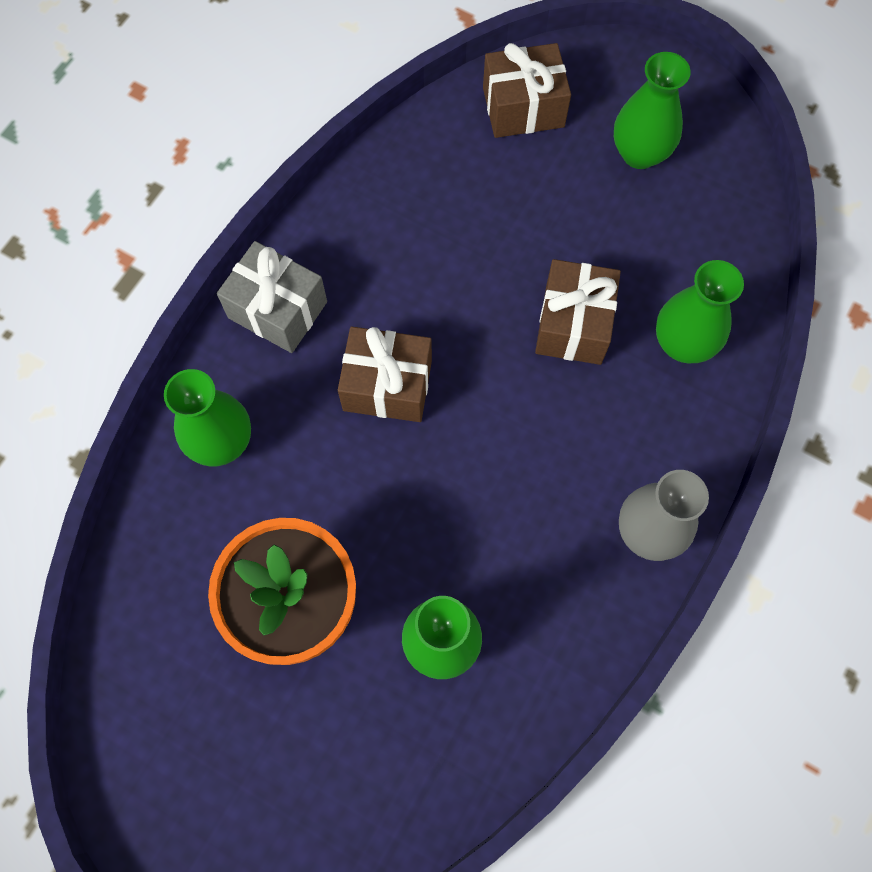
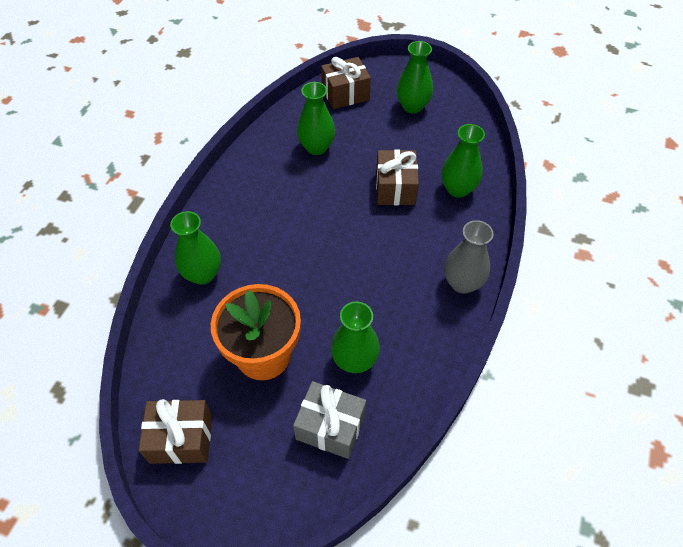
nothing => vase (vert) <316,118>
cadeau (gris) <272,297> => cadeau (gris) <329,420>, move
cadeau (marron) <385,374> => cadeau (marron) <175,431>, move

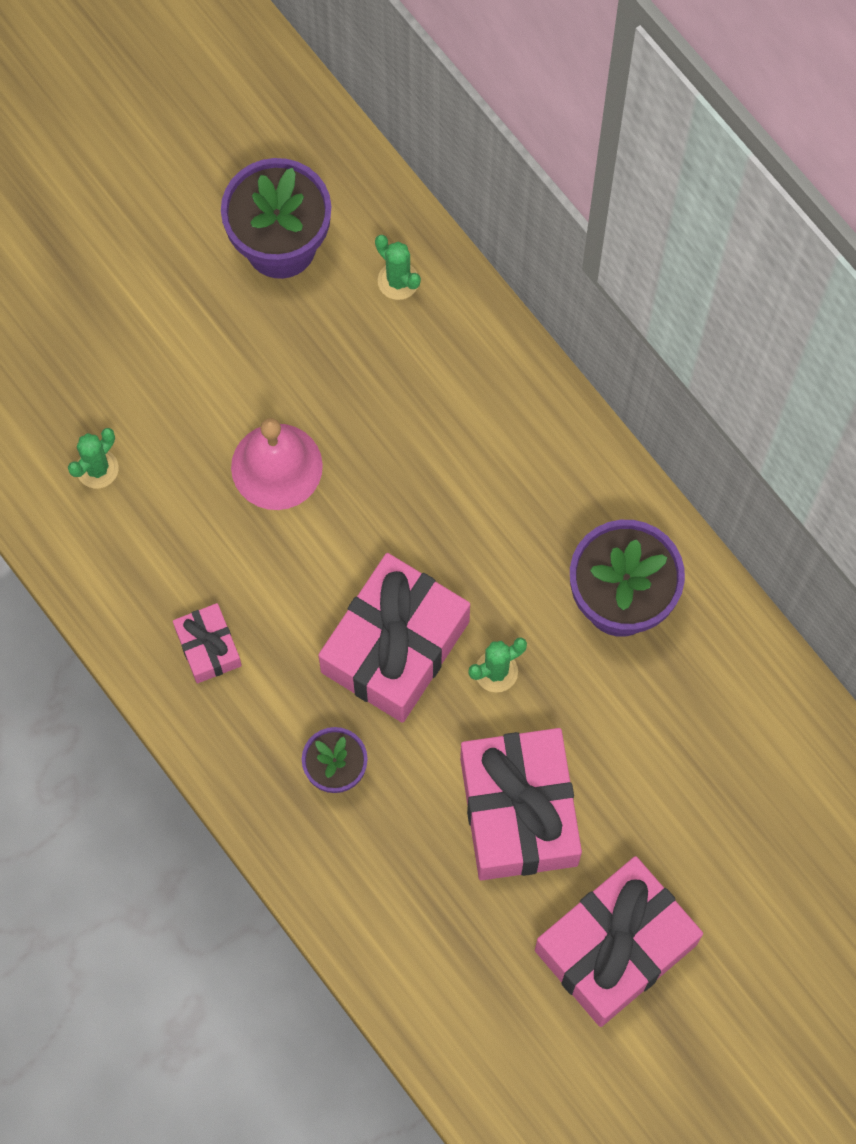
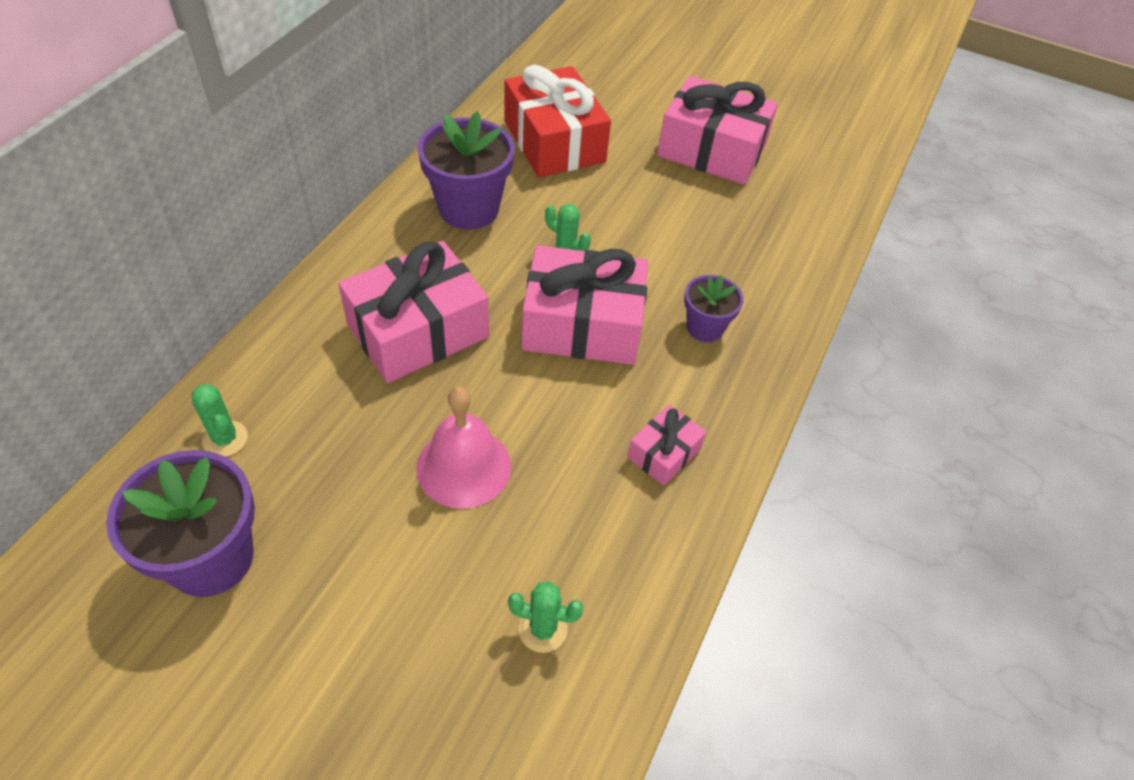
nothing => cadeau (rouge) <558,121>
cadeau (rose) <521,804> => cadeau (rose) <413,312>, move
cactus (vert) <398,267> => cactus (vert) <220,420>, 60 degrees counterclockwise

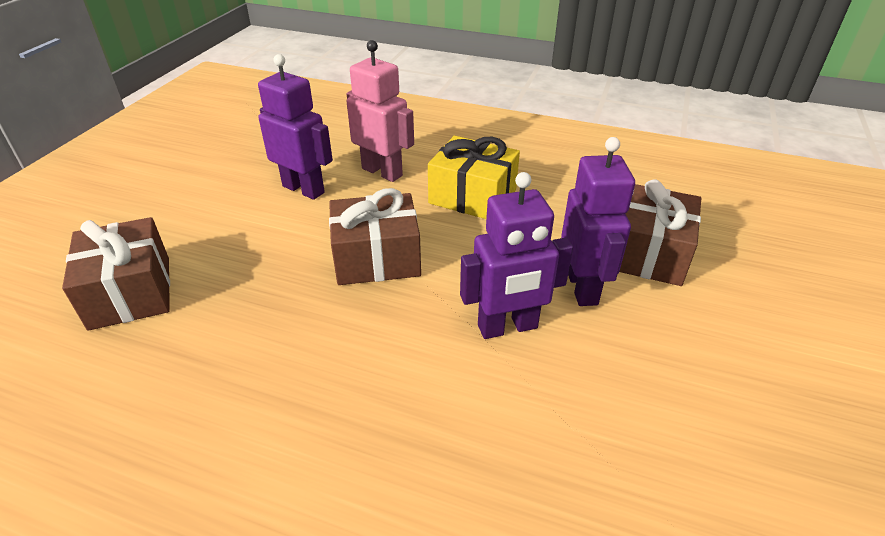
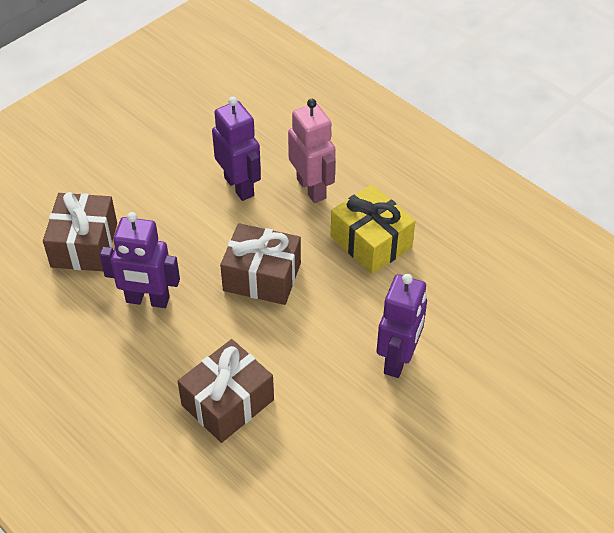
robot (violet) <516,255> => robot (violet) <140,260>, move
cadeau (marron) <660,232> => cadeau (marron) <225,391>, move

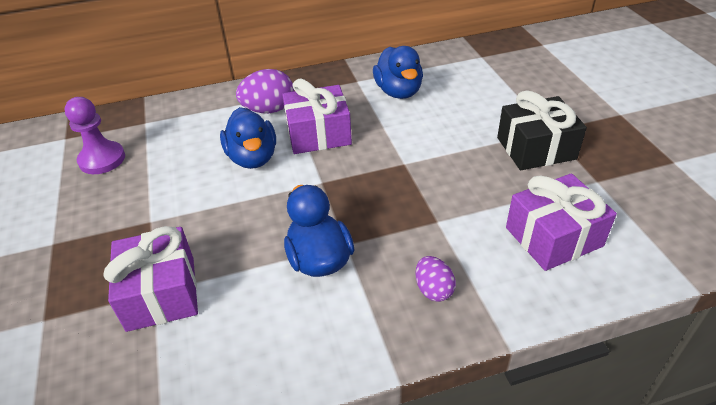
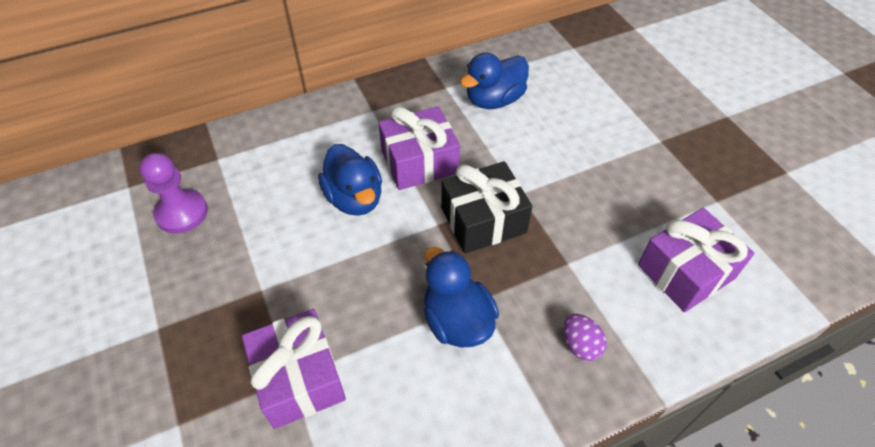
œuf (violet) <265,91> => nothing
cadeau (noir) <542,130> => cadeau (noir) <486,207>, move
canard (bleu) <398,72> => canard (bleu) <494,80>, 75 degrees clockwise

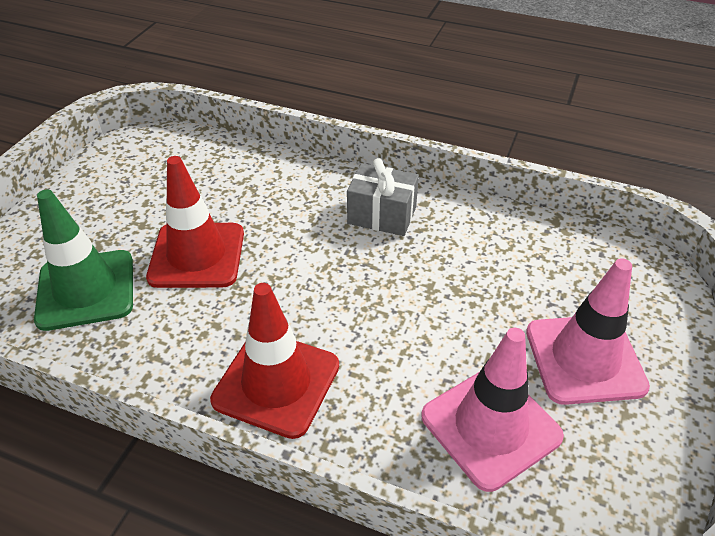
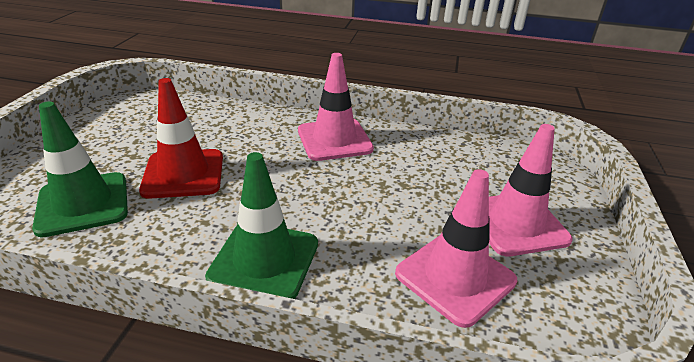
cadeau (gris) <383,197> => cône de chantier (rose) <336,107>
cône de chantier (rouge) <274,361> => cône de chantier (vert) <261,225>

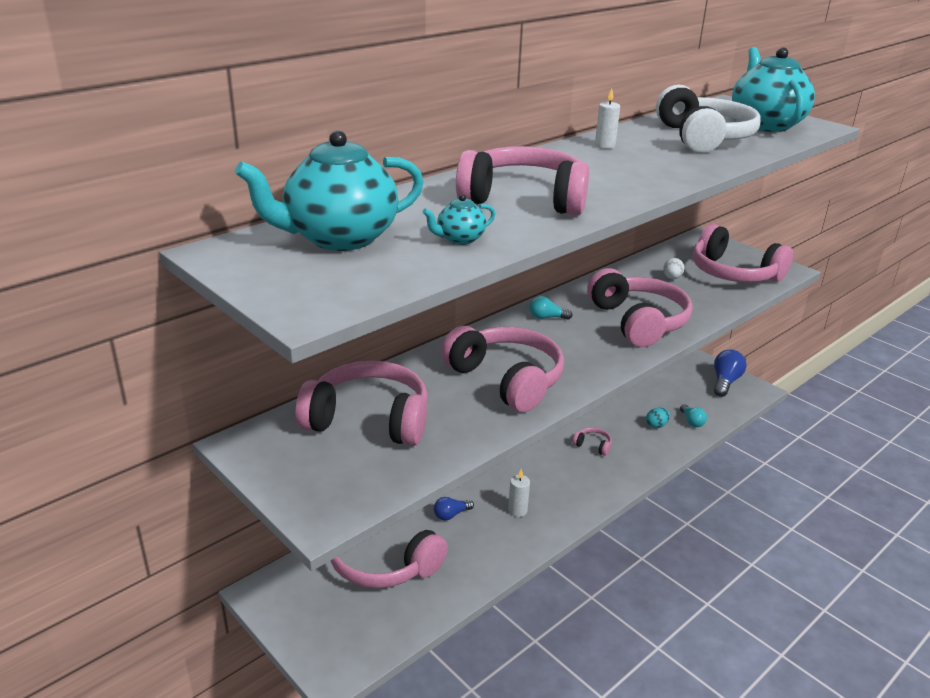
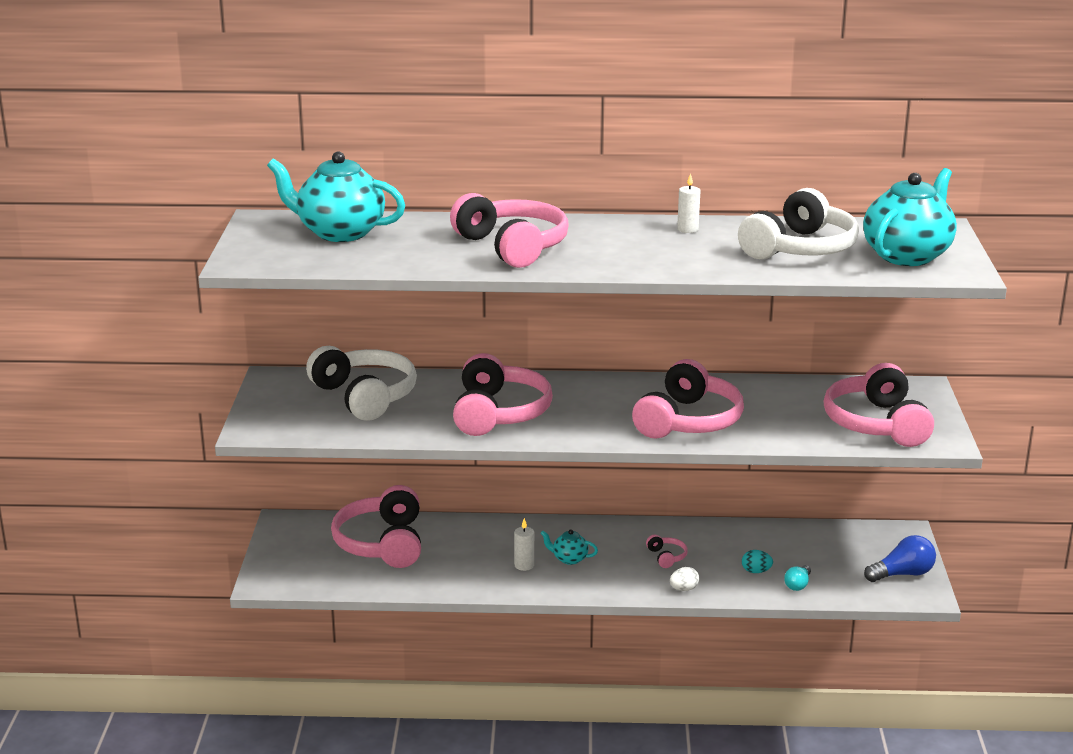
ampoule (bleu) <454,509> => nothing
ampoule (turquoise) <551,308> => nothing
théière (turquoise) <458,219> => théière (turquoise) <569,547>, move
œuf (blanc) <673,268> => œuf (blanc) <684,579>, move
casque audio (rose) <361,403> => casque audio (blanc) <361,383>

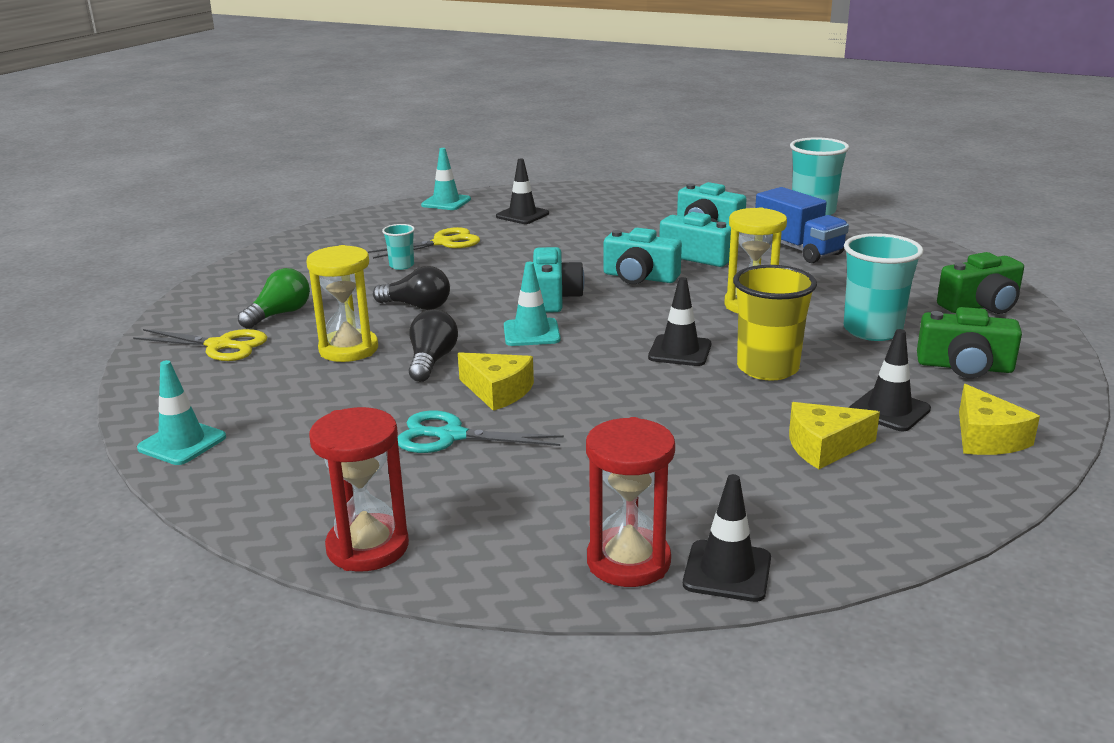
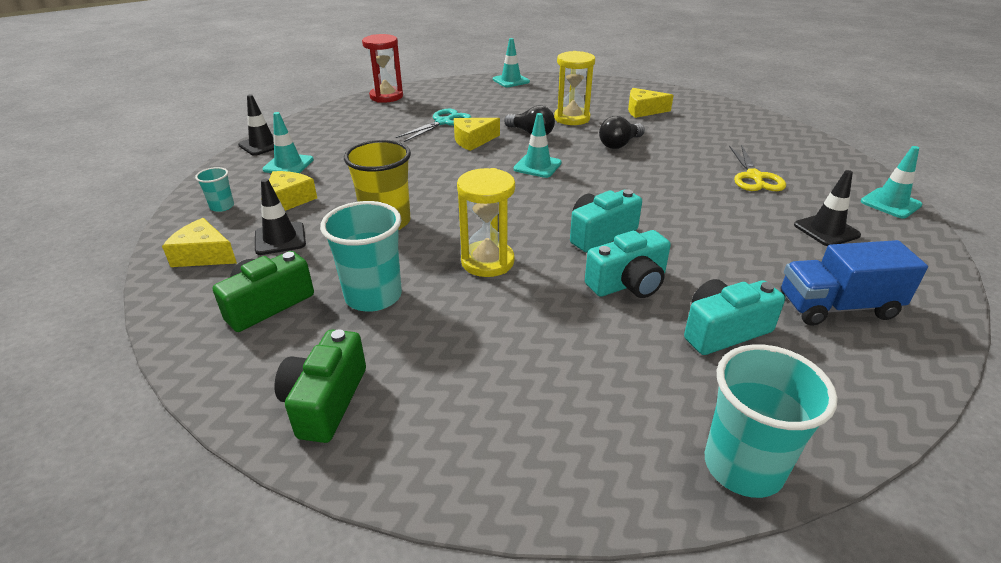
ciseaux (jaune) <200,345> => nothing
appareil photo (turquoise) <559,280> => nothing
sablier (rouge) <630,502> => nothing
cône de chantier (noir) <679,321> => nothing
nothing => cône de chantier (turquoise) <288,142>
gobelet (turquoise) <398,247> => gobelet (turquoise) <214,189>, move
camion (bleu) <802,225> => camion (bleu) <854,283>, move
ampoule (vert) <274,298> => fromage (jaune) <651,103>

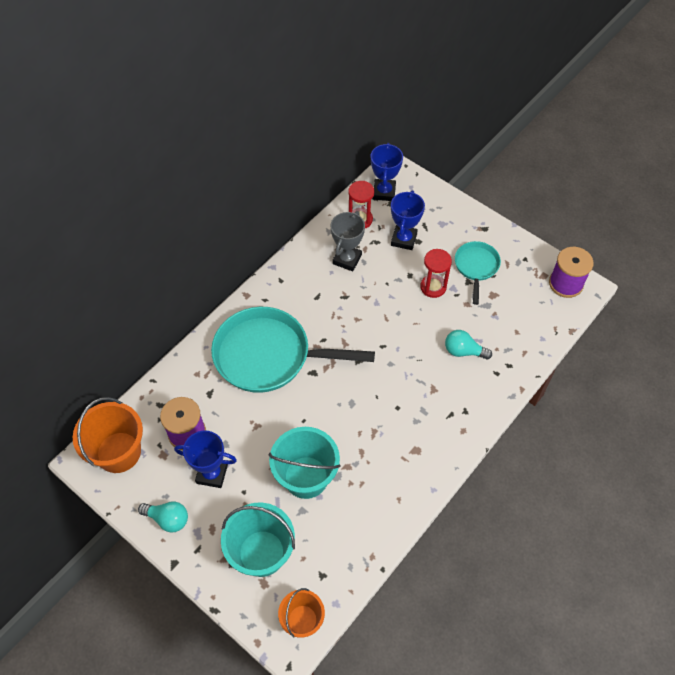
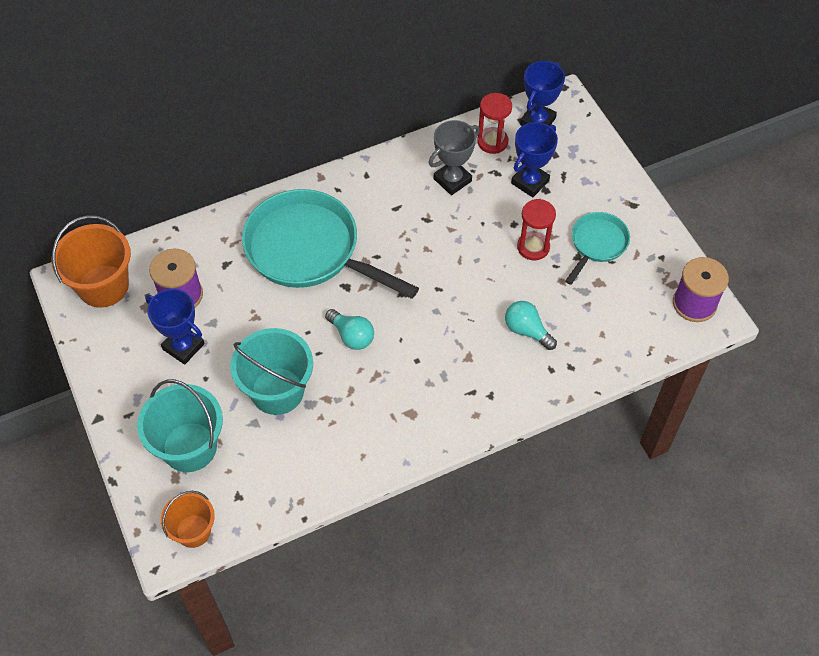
ampoule (turquoise) <163,517> => ampoule (turquoise) <349,329>, move

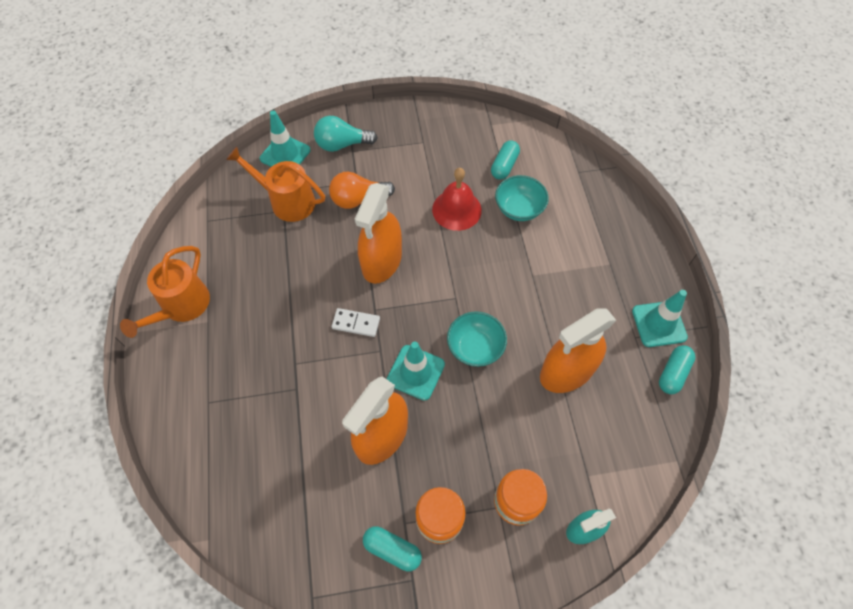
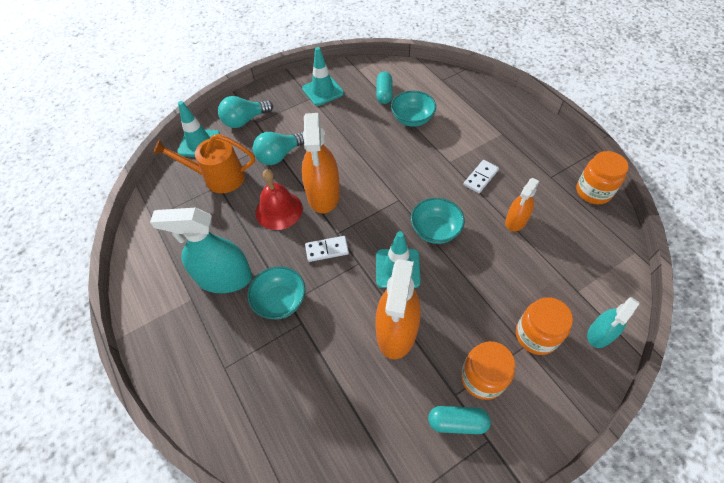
arrosoir (orange) <165,292> => nothing
nothing => vaporisateur (turquoise) <201,250>
nothing => bol (turquoise) <276,292>
nothing => domino (blanc) <481,176>
cloche (rouge) <457,199> => cloche (rouge) <279,199>, move
cône de chantier (turquoise) <660,318> => cône de chantier (turquoise) <323,76>, move
gélule (turquoise) <677,369> => bocal (orange) <602,177>
ampoule (orange) <362,190> => ampoule (turquoise) <278,148>
vaporisateur (orange) <578,350> => vaporisateur (orange) <522,204>, x0.57

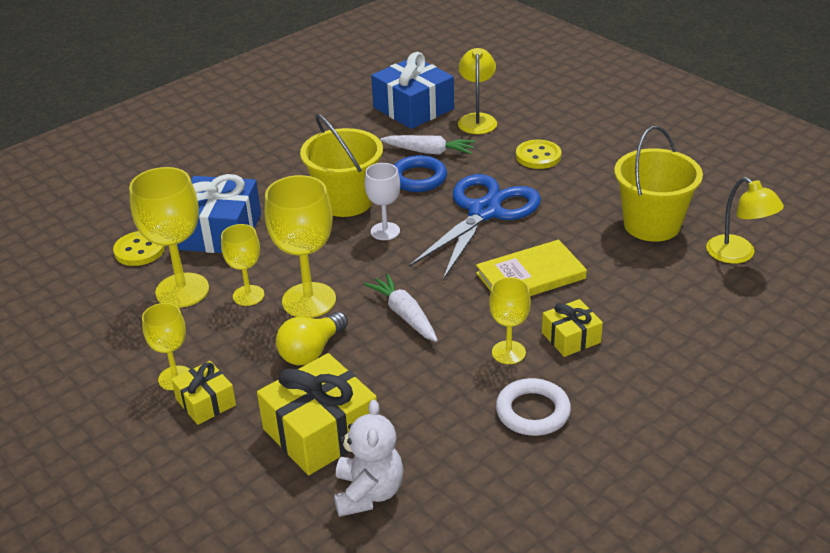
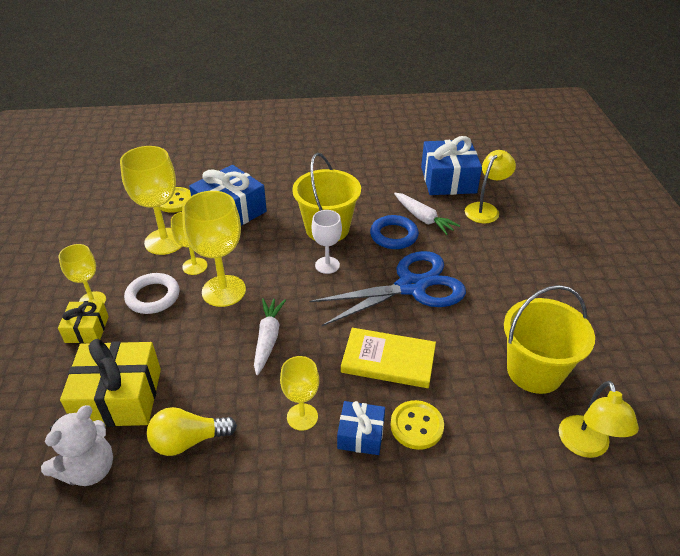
ampoule (jaune) <312,338> => ampoule (jaune) <192,431>, move
anneau (blanc) <533,407> => anneau (blanc) <152,293>, move
bouton (jaune) <539,154> => bouton (jaune) <417,425>, move
cadeau (jaune) <572,328> => cadeau (bleu) <361,428>

